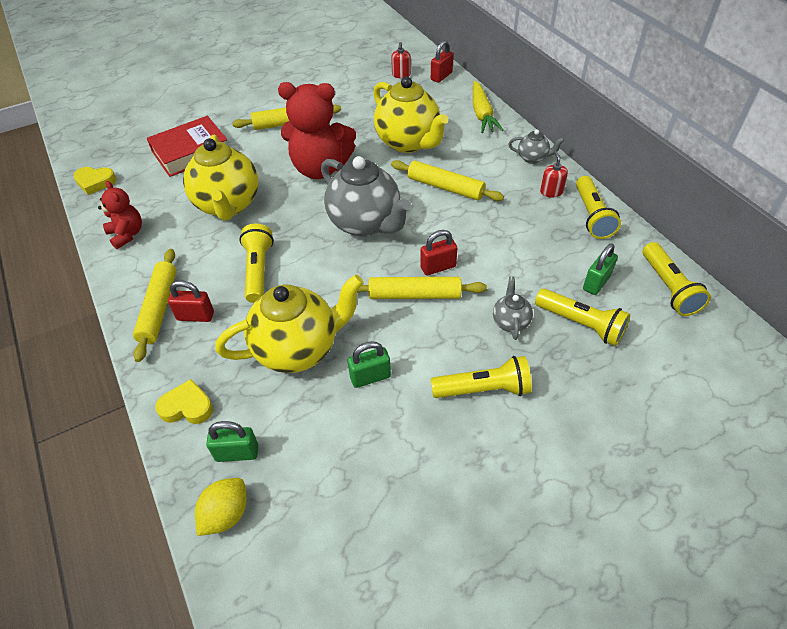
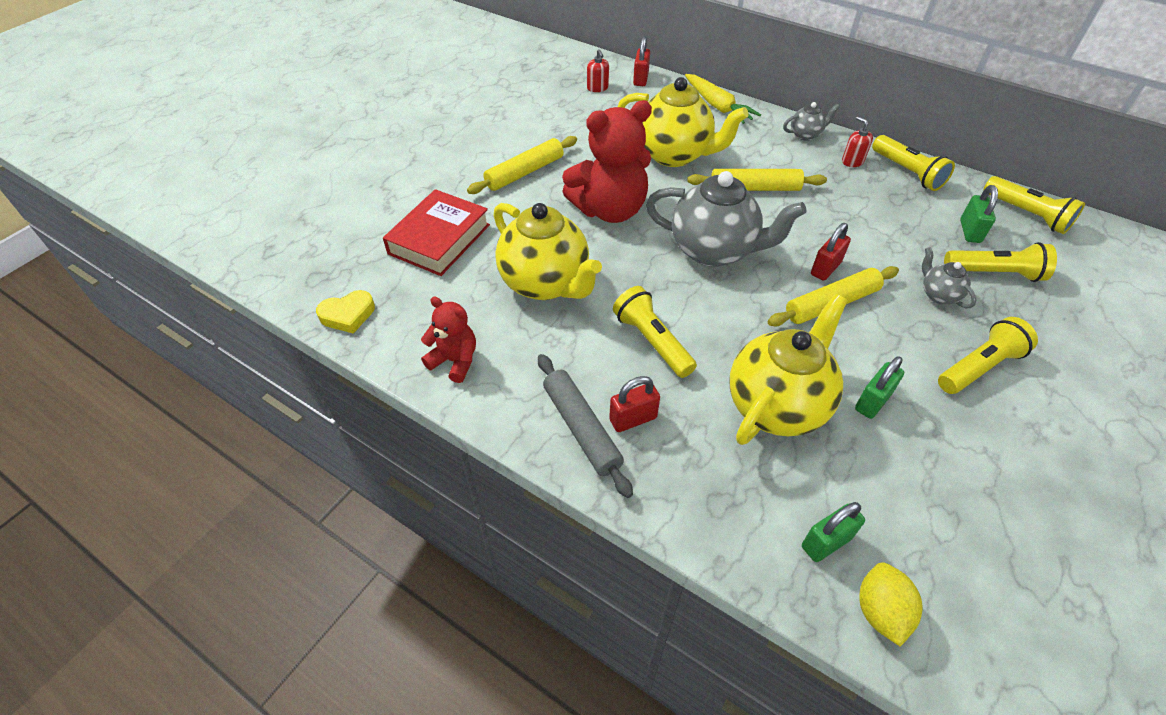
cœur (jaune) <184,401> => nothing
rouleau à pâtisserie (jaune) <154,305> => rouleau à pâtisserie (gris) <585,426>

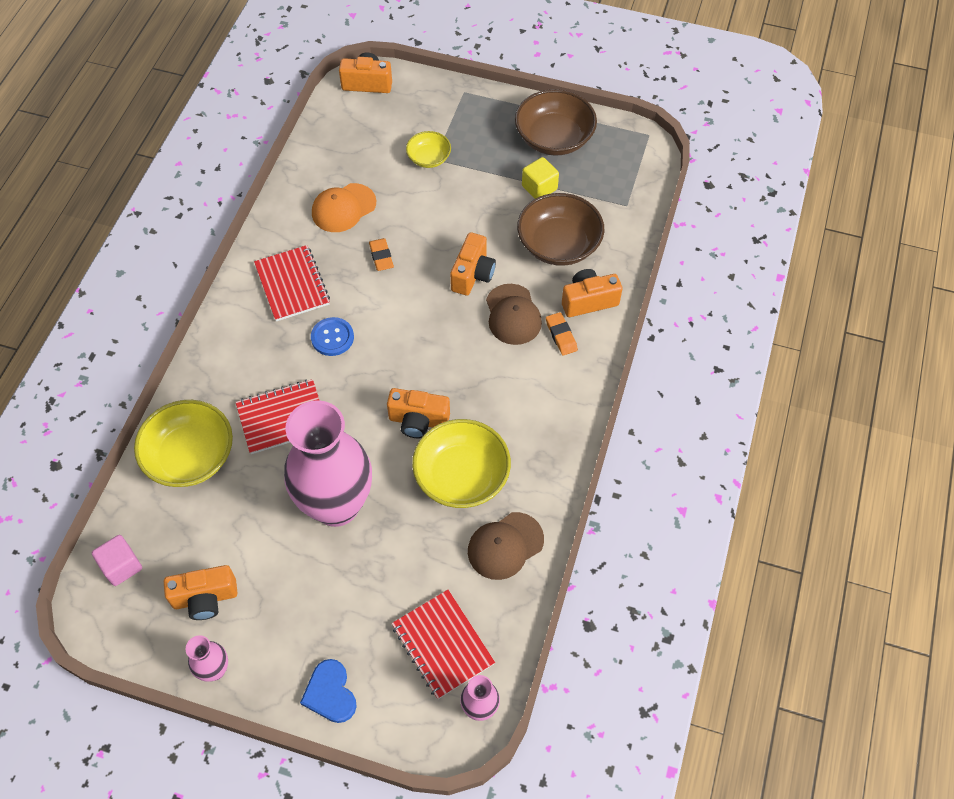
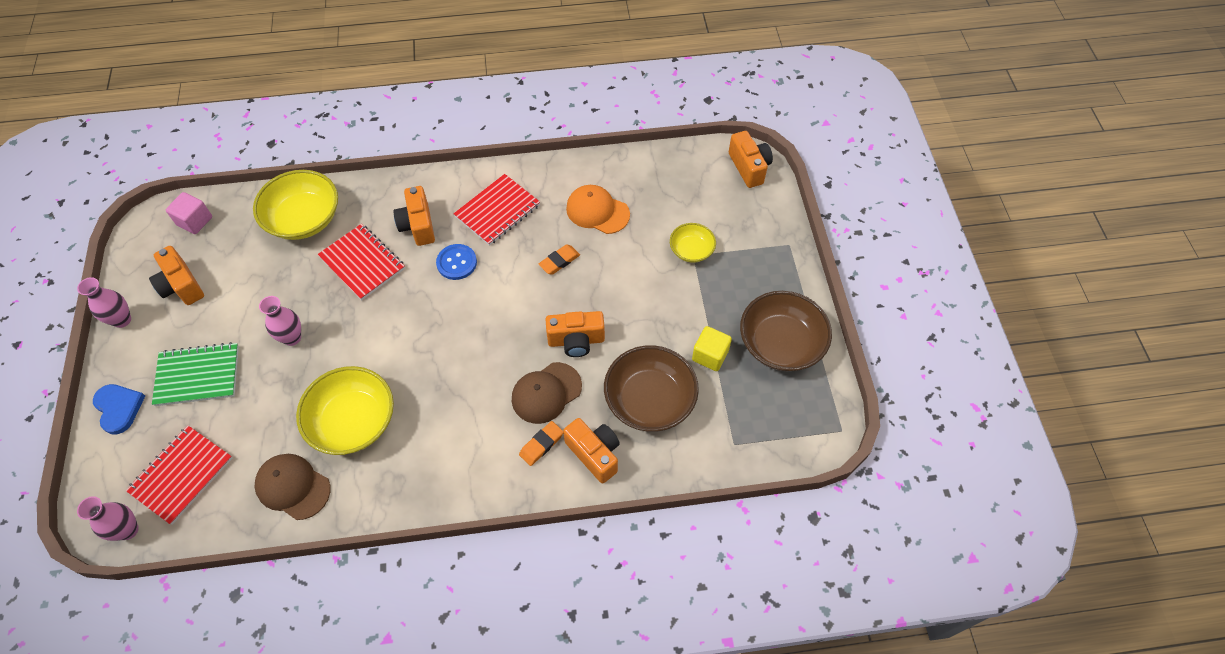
nothing => carnet (vert) <195,374>
appareil photo (orange) <418,413> => appareil photo (orange) <414,216>, move
cœur (bleu) <328,691> => cœur (bleu) <119,409>, 105 degrees clockwise
vase (rose) <328,463> => vase (rose) <280,321>, x0.42

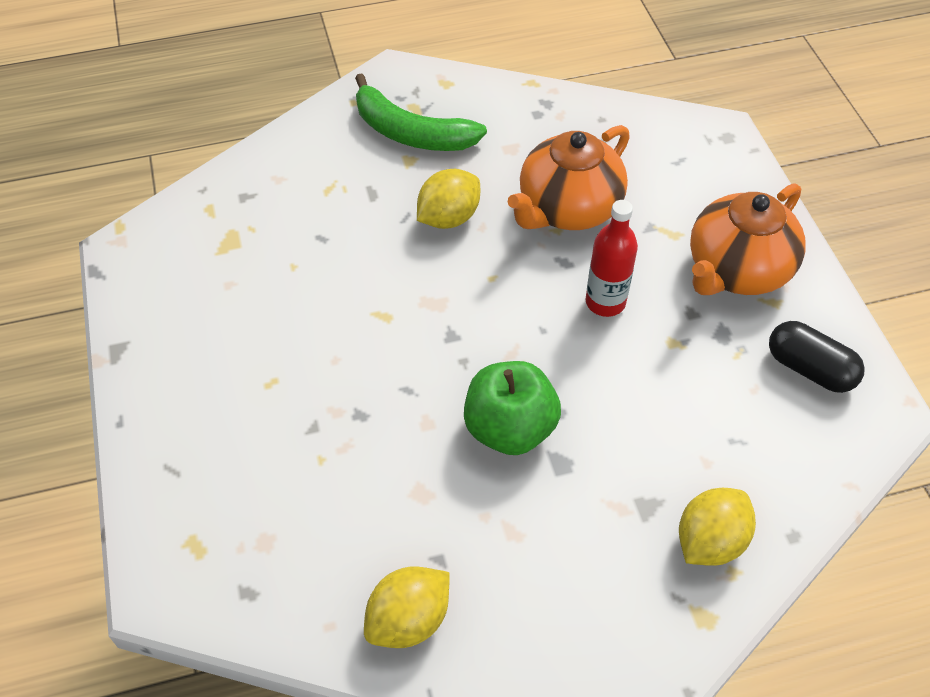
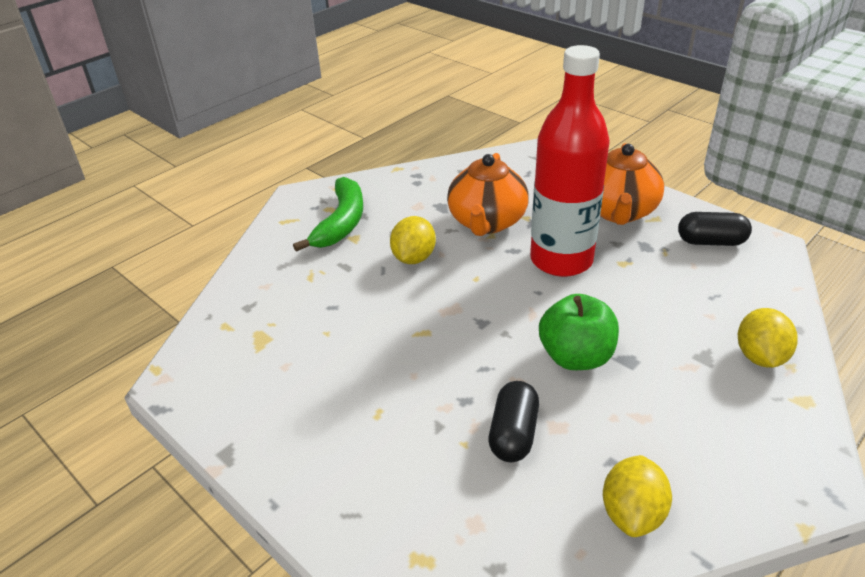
nothing => gélule (noir) <514,421>
banane (vert) <421,112> => banane (vert) <328,214>, 75 degrees counterclockwise
bouteille (rouge) <611,258> => bouteille (rouge) <570,161>, x2.01

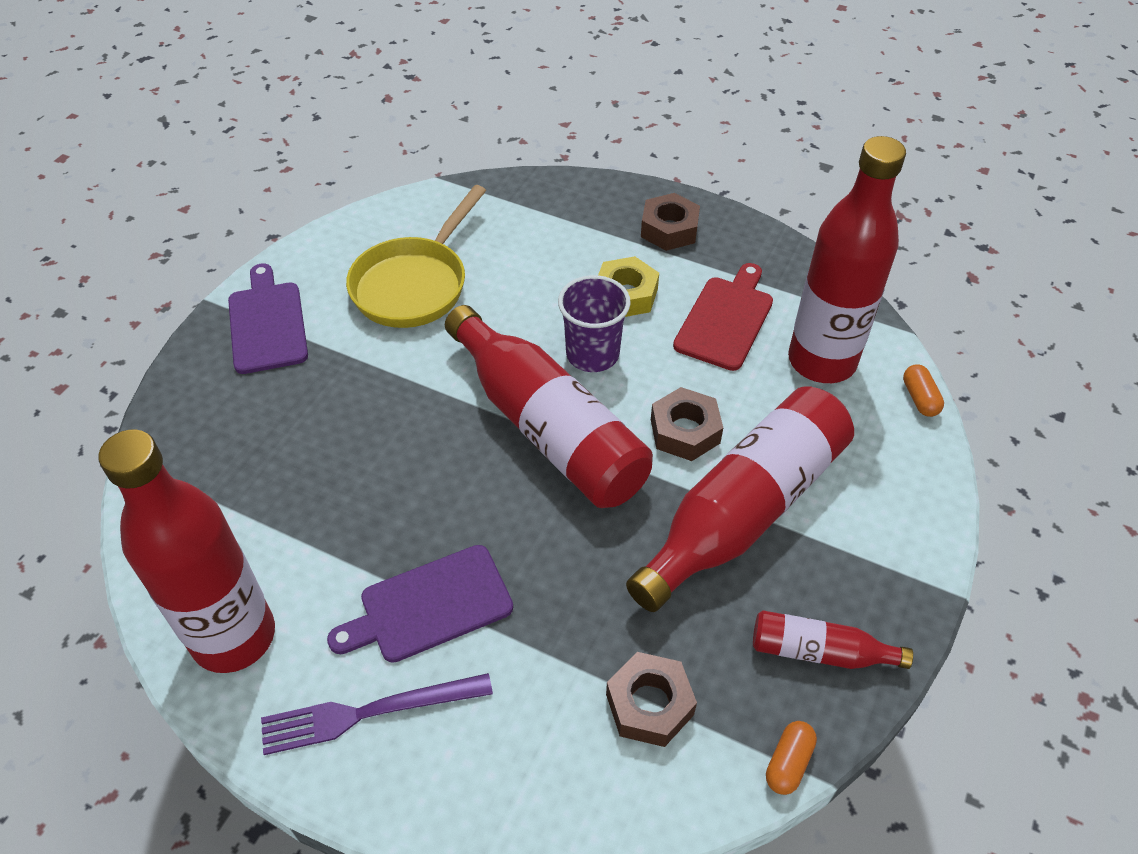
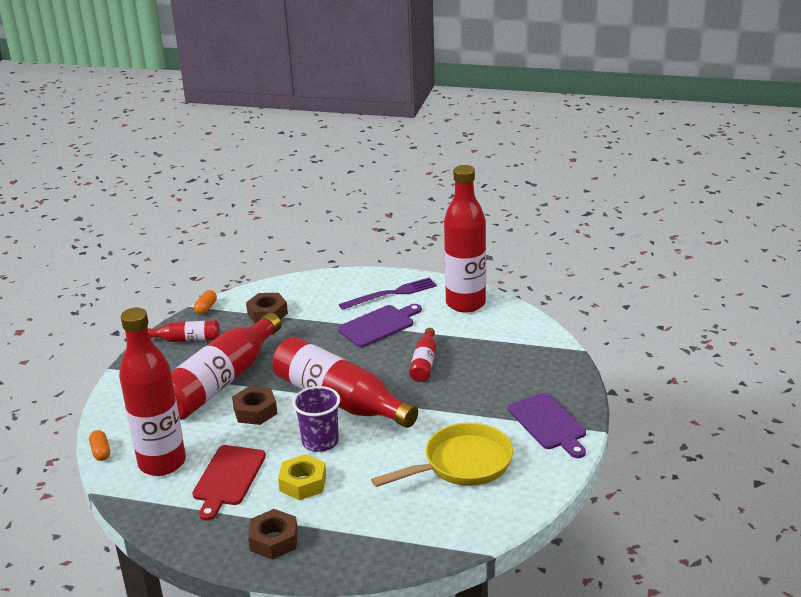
nothing => bouteille (rouge) <422,355>
poêle (jaune) <416,256> => poêle (jaune) <442,455>, 45 degrees clockwise

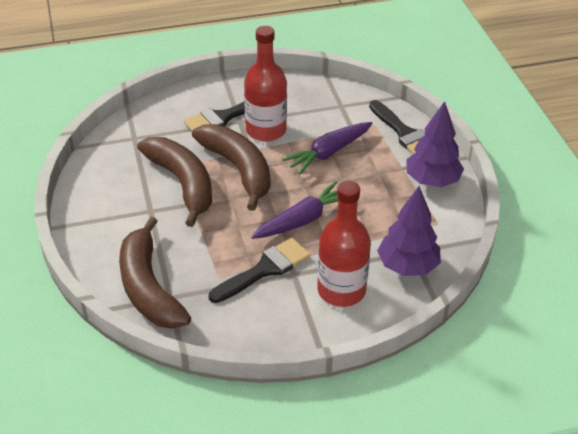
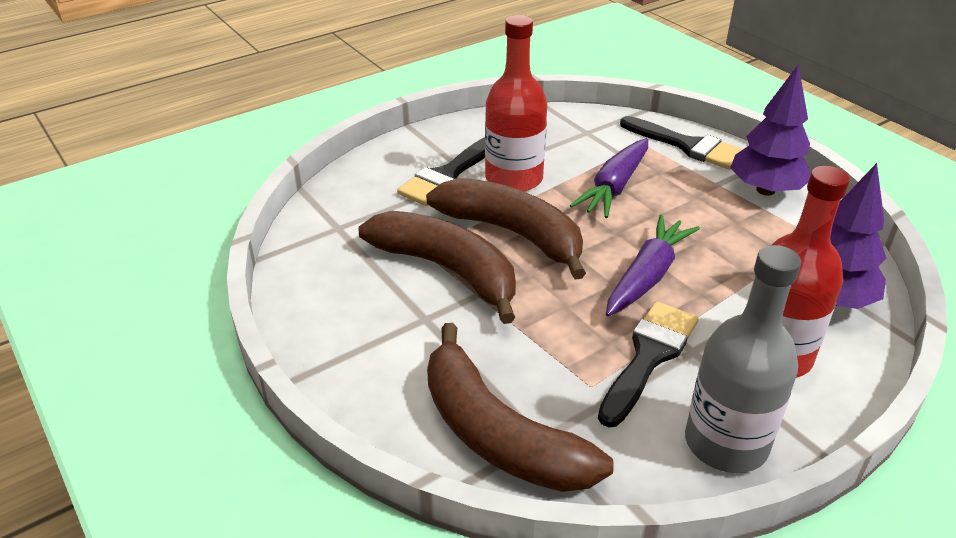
nothing => bouteille (gris) <743,359>

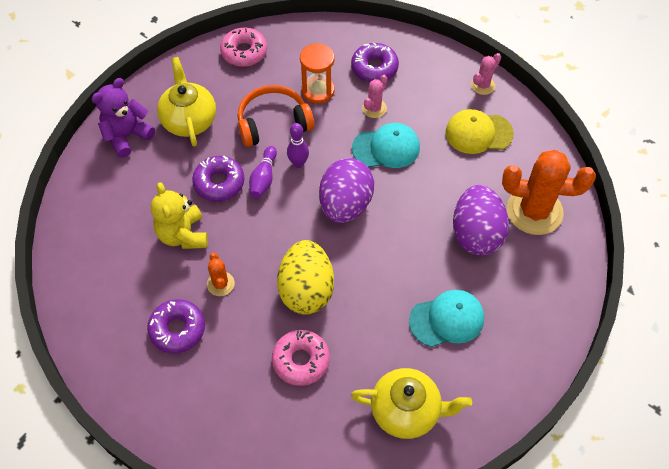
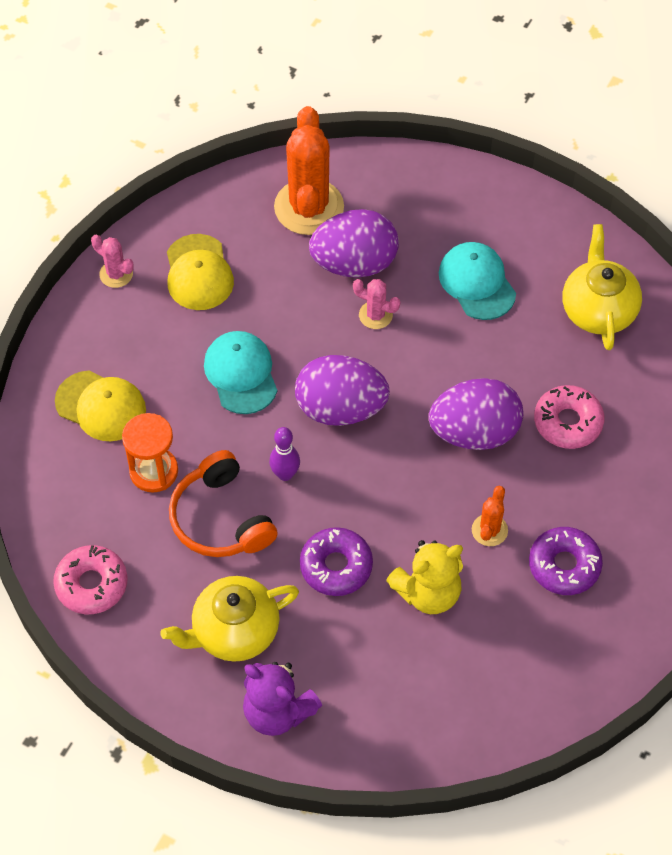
quille (violet) <263,172> => nothing
cactus (rose) <374,96> => cactus (rose) <376,304>, move
beignet (violet) <375,62> => casquette (jaune) <100,405>
œuf (jaune) <305,277> => œuf (violet) <476,414>
cactus (orange) <221,274> => cactus (orange) <490,516>, 45 degrees counterclockwise

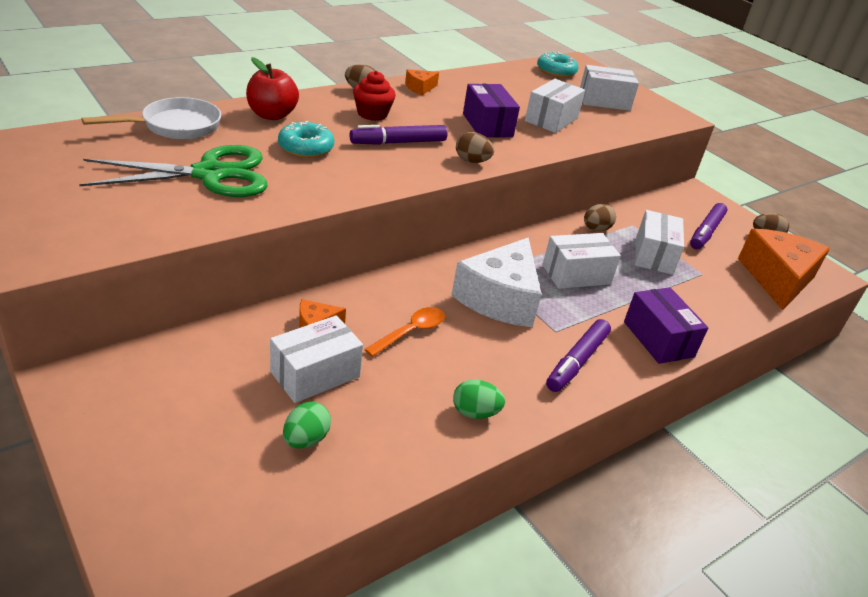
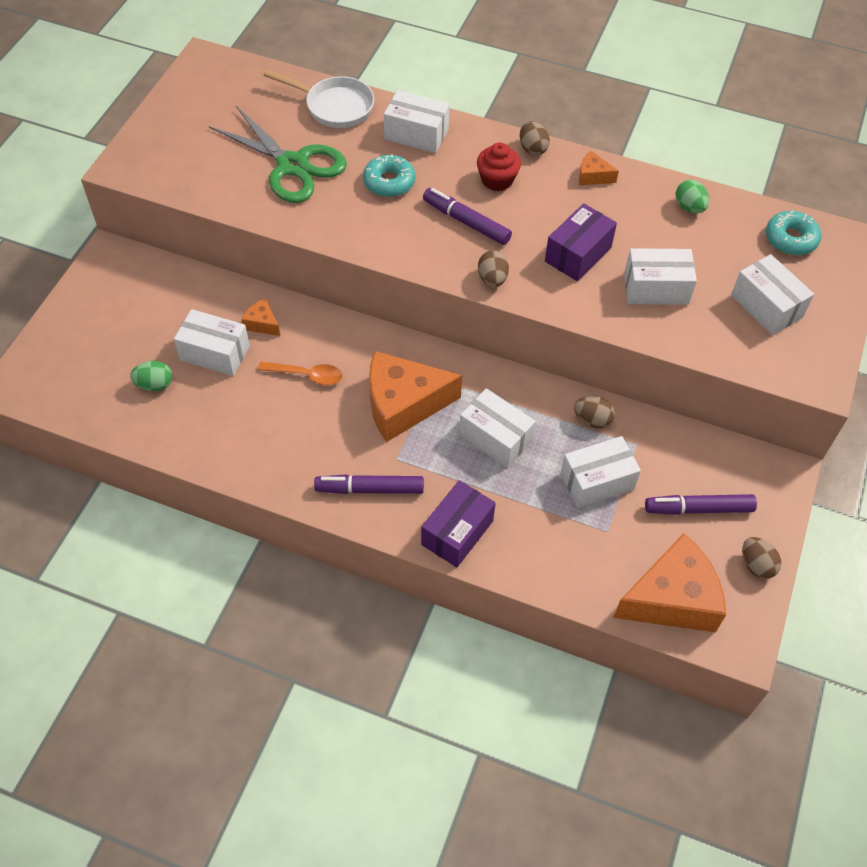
œuf (vert) <479,399> => œuf (vert) <692,196>, move
pomme (rouge) <272,88> => boîte (blanc) <416,121>
fromage (blanc) <496,282> => fromage (orange) <415,396>

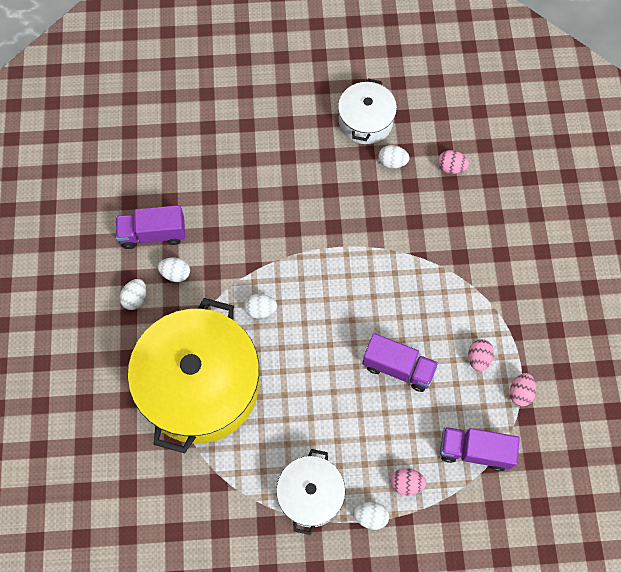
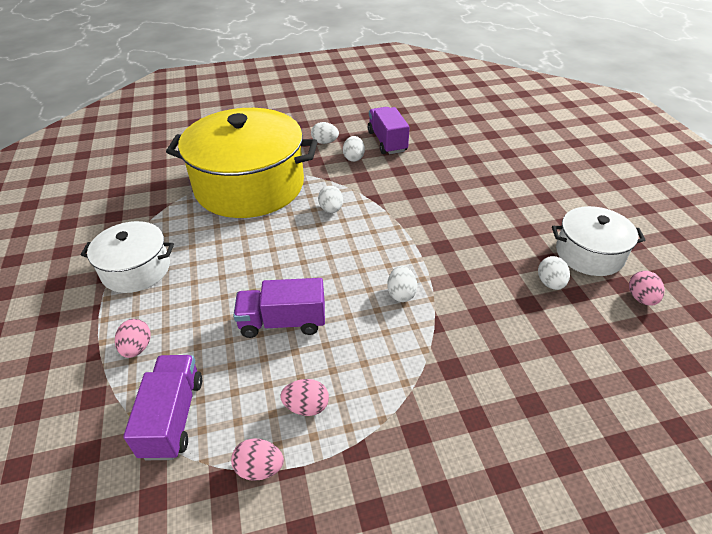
œuf (blanc) <371,516> => œuf (blanc) <402,284>, move
œuf (rose) <453,162> => œuf (rose) <647,288>, move
camion (violet) <400,362> => camion (violet) <279,308>, 75 degrees clockwise

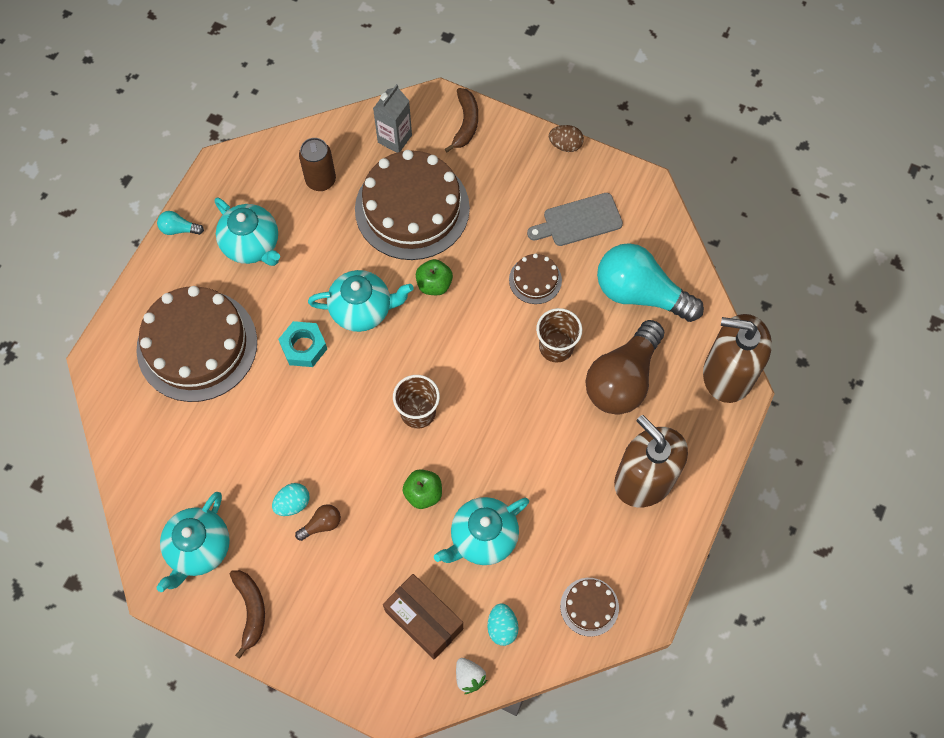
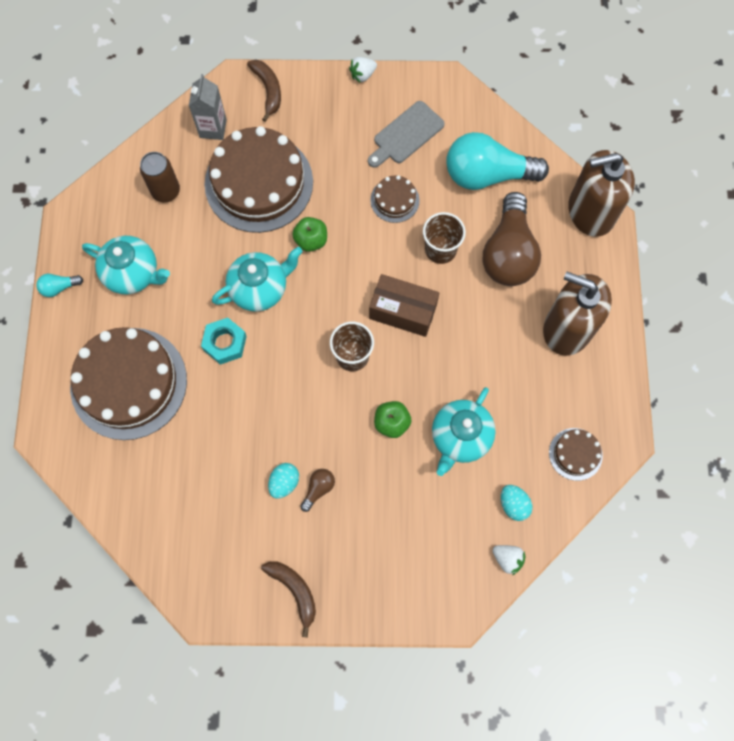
théière (turquoise) <193,542> => nothing
boîte (marron) <423,617> => boîte (marron) <404,305>, move
œuf (marron) <566,138> => fraise (blanc) <363,70>

